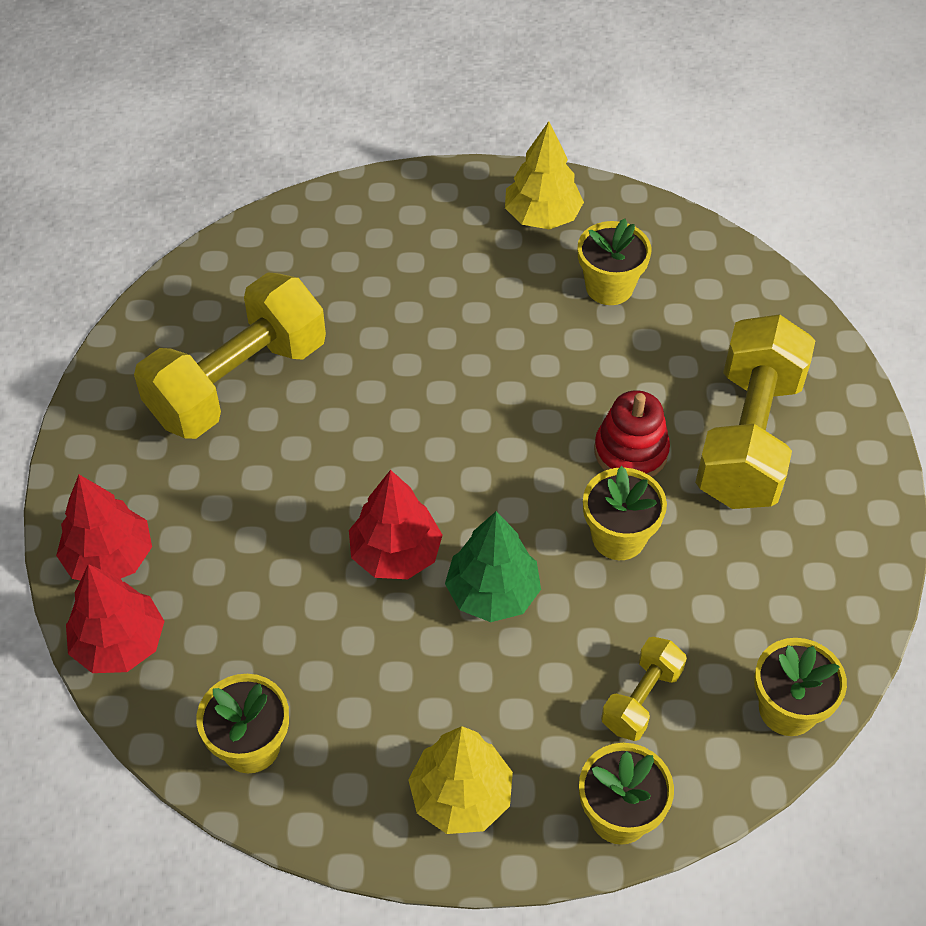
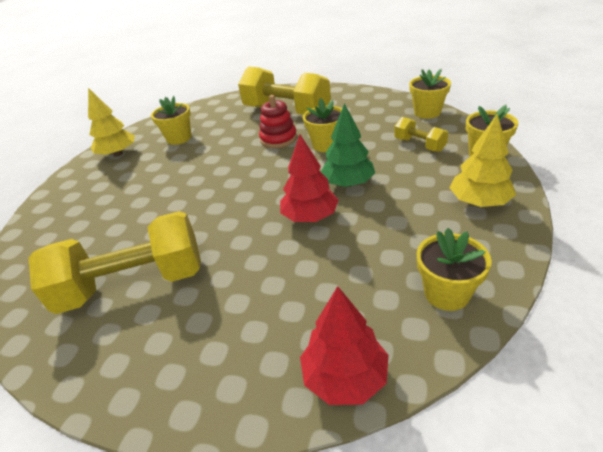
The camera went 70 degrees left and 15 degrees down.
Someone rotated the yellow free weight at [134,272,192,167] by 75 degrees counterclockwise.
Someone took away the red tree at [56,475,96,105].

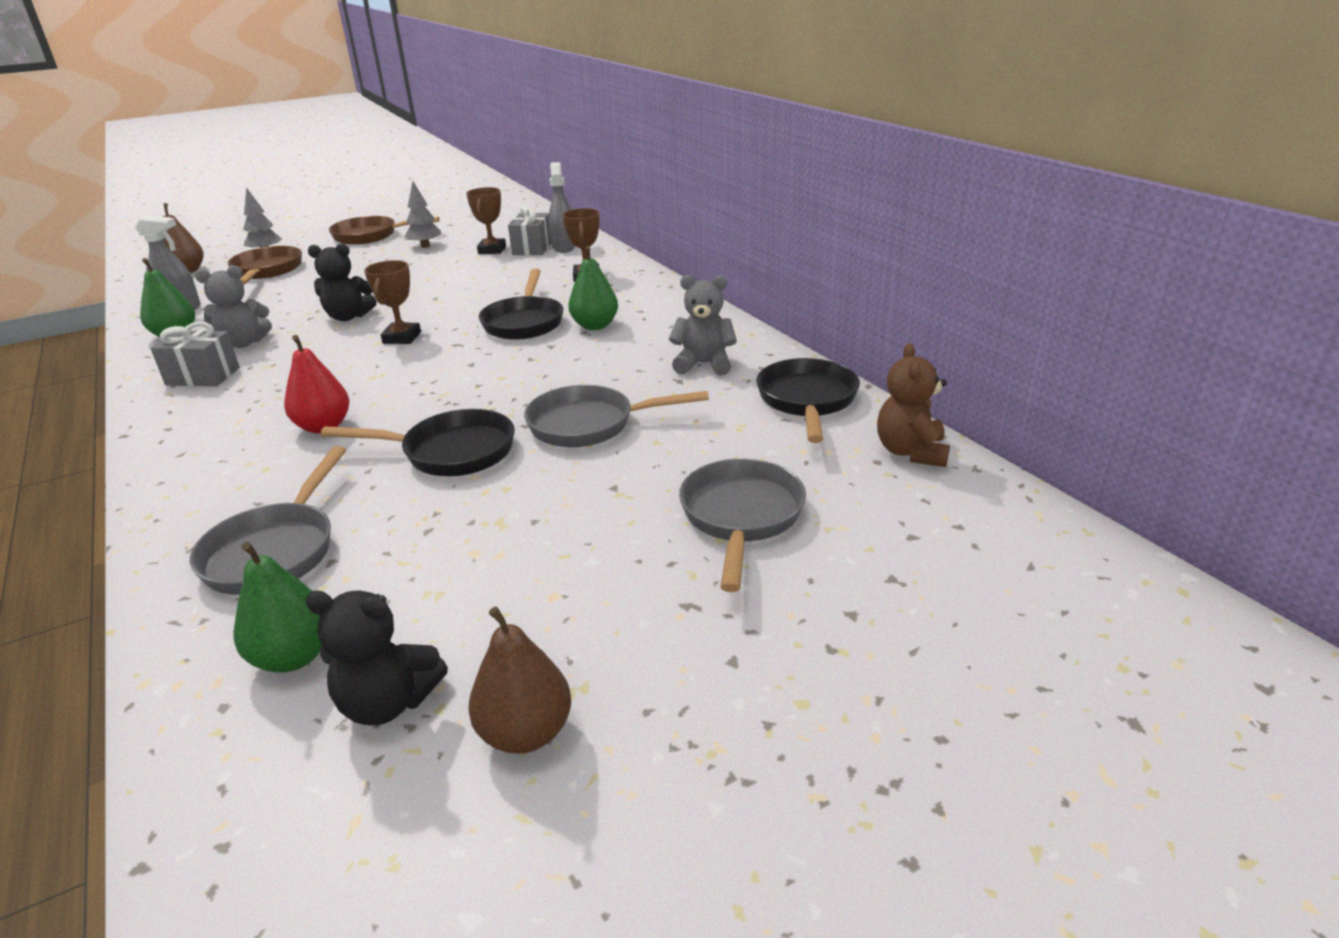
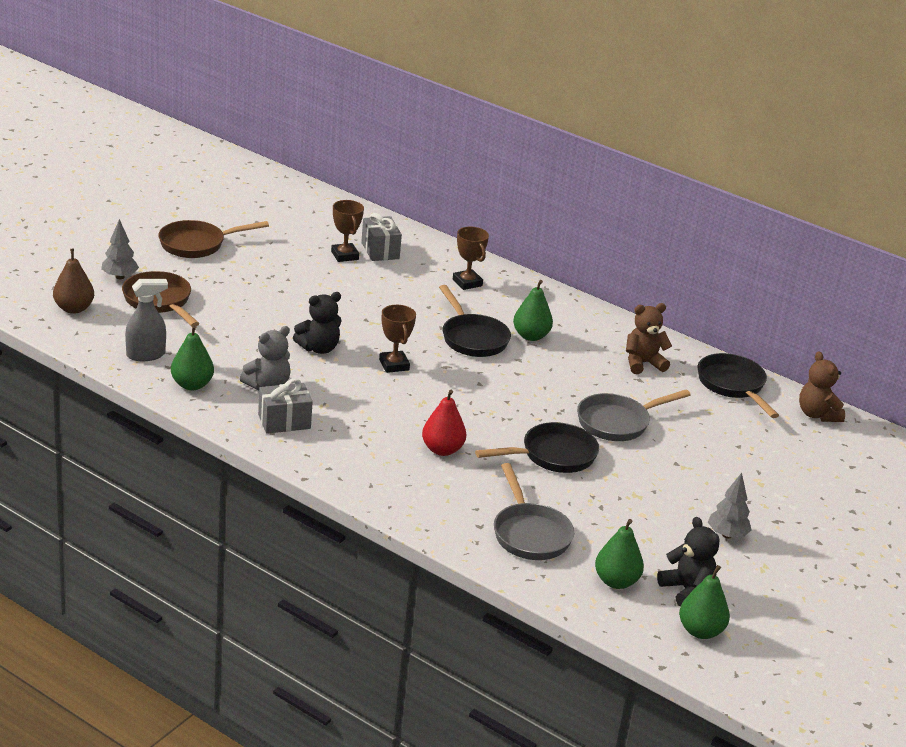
The camera went 30 degrees left and 0 degrees up.
Someone took away the ash-grey spray cleaner at [549,162,26,91].
Someone carried the ash-grey tree from [404,181,37,67] to [708,473,44,66].
Someone repainted the ash-grey teddy at [669,275,68,100], which became the dark brown teddy at [626,303,46,71].
Someone took away the ash-grey pan at [679,459,127,133].
Someone rotated the black teddy at [305,591,143,134] by 105 degrees counterclockwise.
Someone took away the dark brown toy pear at [468,606,103,148].
Someone put down the leaf-green toy pear at [679,565,51,74].

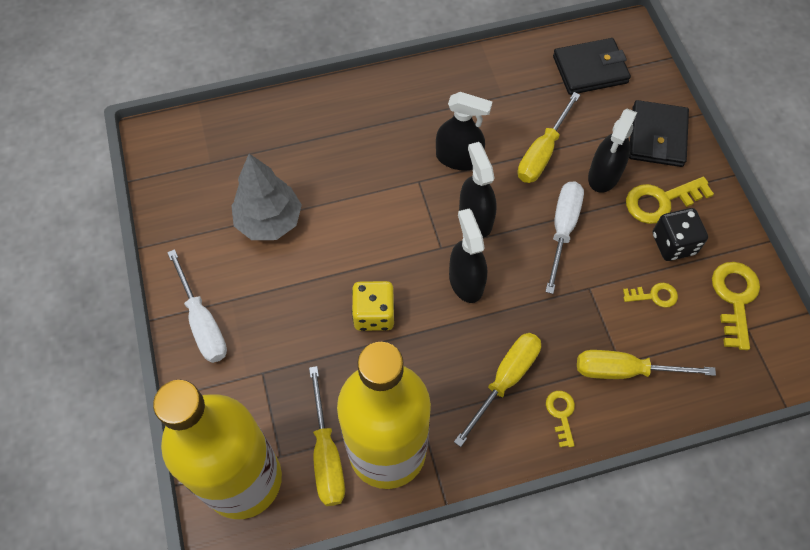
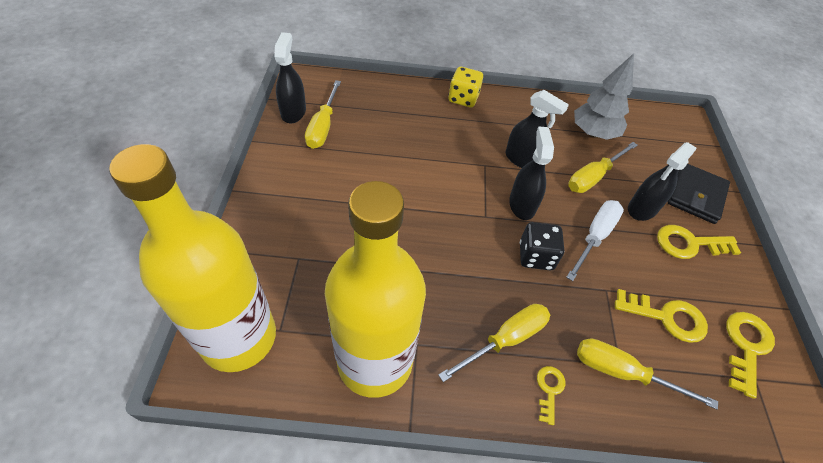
The camera went 15 degrees right and 10 degrees down.
Someone took away the black card wallet at [553,38,78,57].
Someone carried the ash-grey tree from [231,154,71,86] to [574,53,60,87].
Someone carried the black spray cleaner from [449,208,38,95] to [274,32,32,91].
Someone carried the black game die from [653,208,55,53] to [520,222,44,48].
Someone took away the white hand screwdriver at [167,249,60,114].
Someone carried the yellow game die from [352,281,43,50] to [449,67,34,41].
Someone scaled the yellow latchkey at [623,283,55,25] by 1.74.
Someone carried the yellow hand screwdriver from [309,366,36,140] to [305,80,36,69].

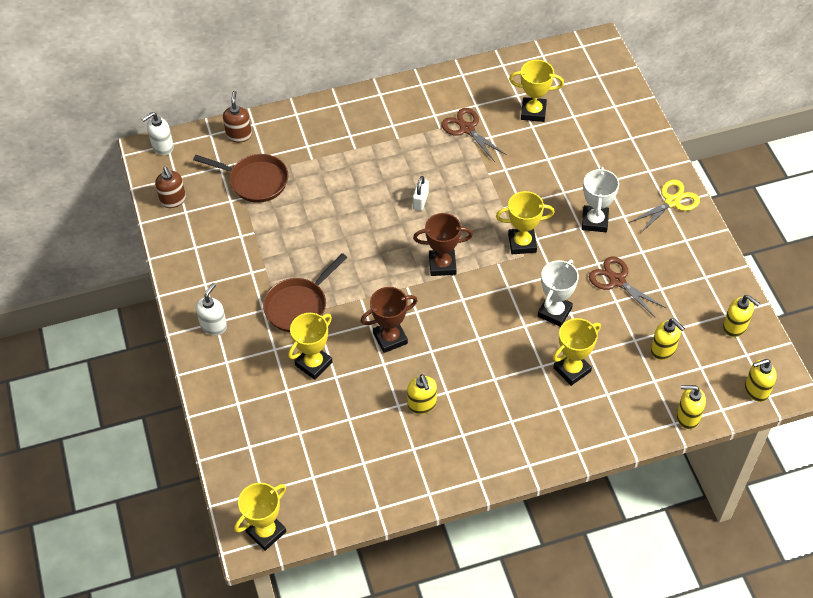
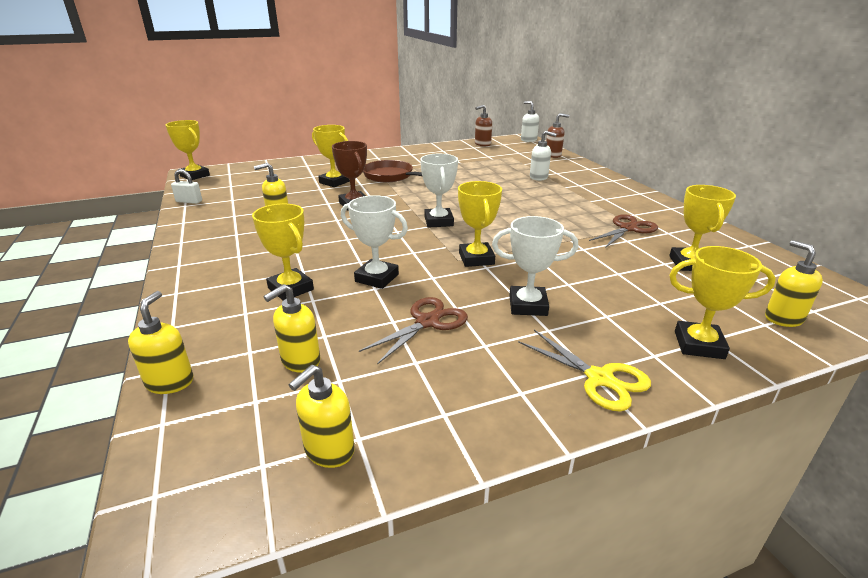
The camera went 85 degrees right and 25 degrees down.
Someone took away the dark brown pan at [193,154,95,49].
Someone carried the white lock from [413,176,16,35] to [171,169,31,35].
Someone repainted the dark brown prize cup at [413,213,60,63], which became the white prize cup at [420,154,38,74].
Someone carried the white soap pump from [196,283,31,52] to [530,131,27,50].
Someone carried the yellow soap pump from [745,359,32,43] to [765,240,58,87].
Someone put down the yellow prize cup at [669,246,107,113].

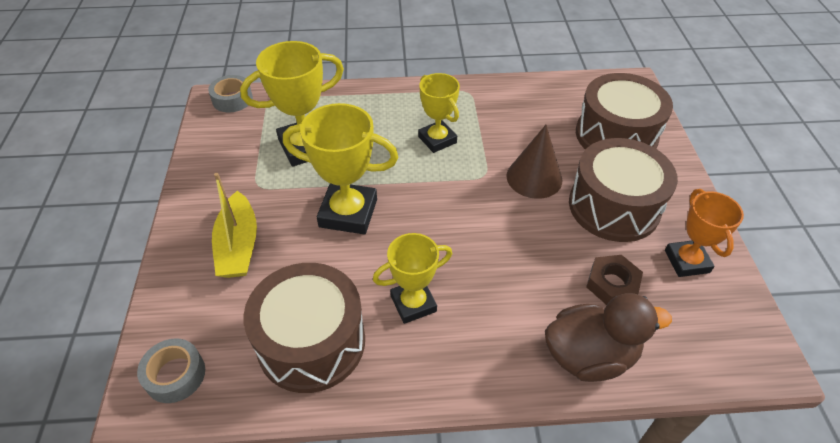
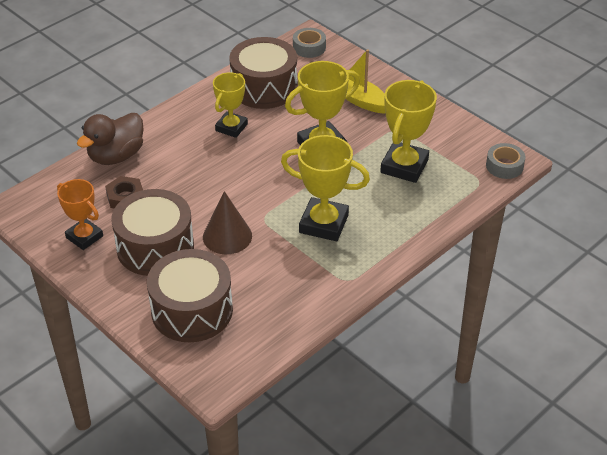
The camera went 140 degrees right and 5 degrees down.
Someone scaled the yellow prize cup at [418,73,42,80] by 1.52.

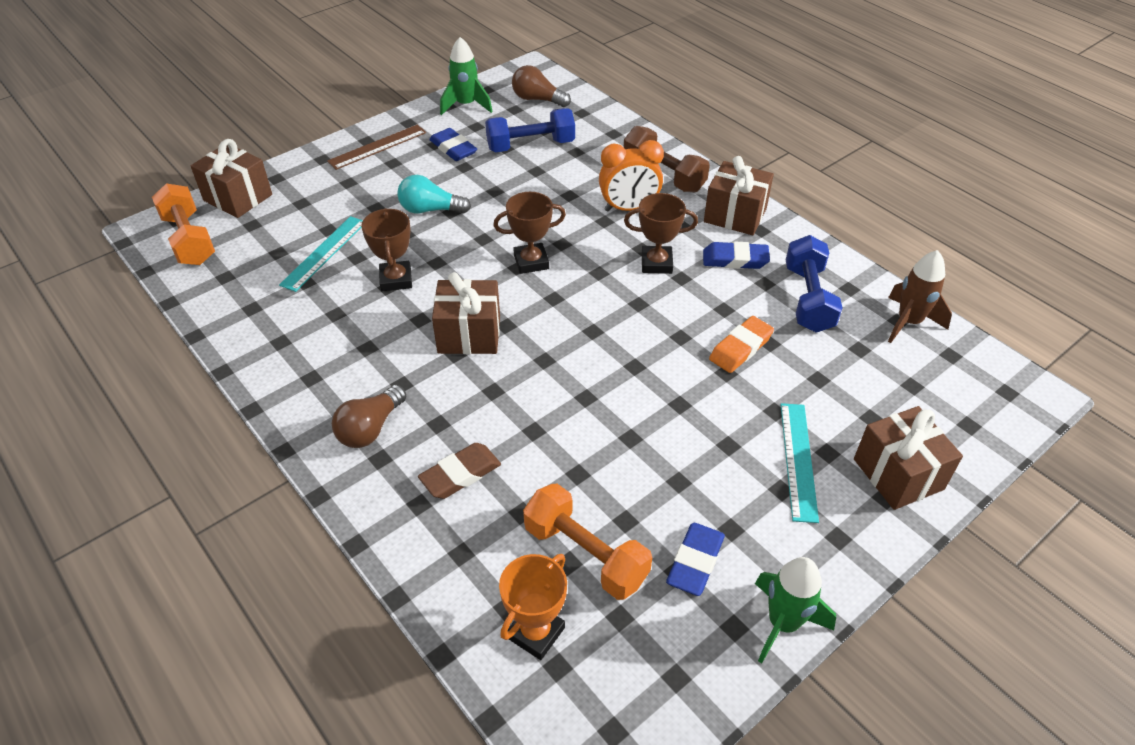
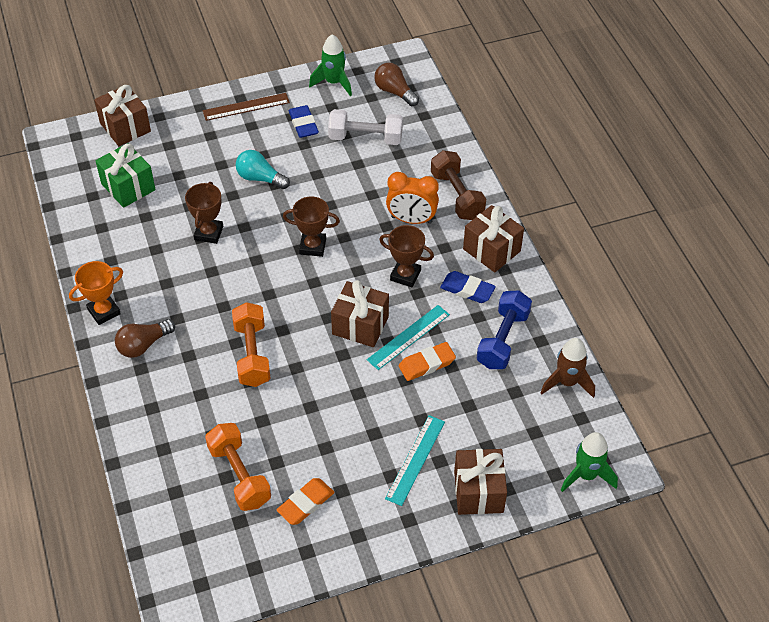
The camera went 20 degrees right and 5 degrees up.
Someone repainted the blue free weight at [485,108,90,44], which became the white free weight at [328,109,75,36].
Someone carried the orange-coloured free weight from [152,183,63,82] to [232,302,39,85].
Someone carried the aqua ruler from [279,216,84,76] to [367,305,83,65].
Someone carried the dark brown gift from [432,272,68,82] to [331,280,58,67].
Someone took away the dark brown gum eraser at [418,443,83,56].
Someone repainted the blue gum eraser at [666,523,59,73], which became the orange-coloured gum eraser at [277,478,57,47].
Someone carried the orange-coloured prize cup from [499,554,68,106] to [69,261,54,64].
Someone carried the leaf-green toy rocket from [755,557,81,106] to [561,432,57,60].
Someone put down the leaf-green gift at [95,143,61,65].

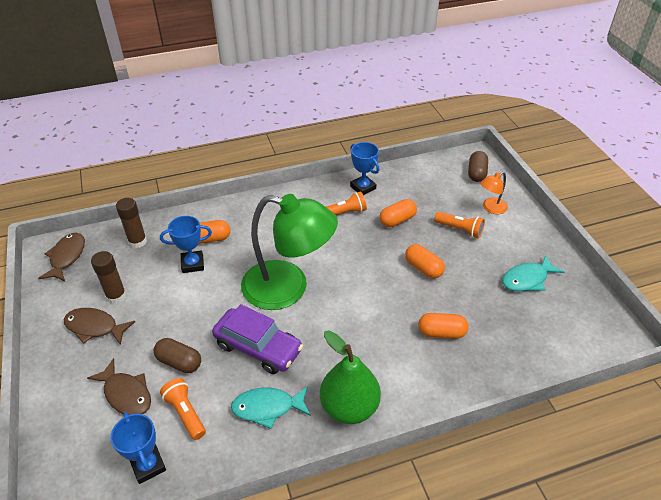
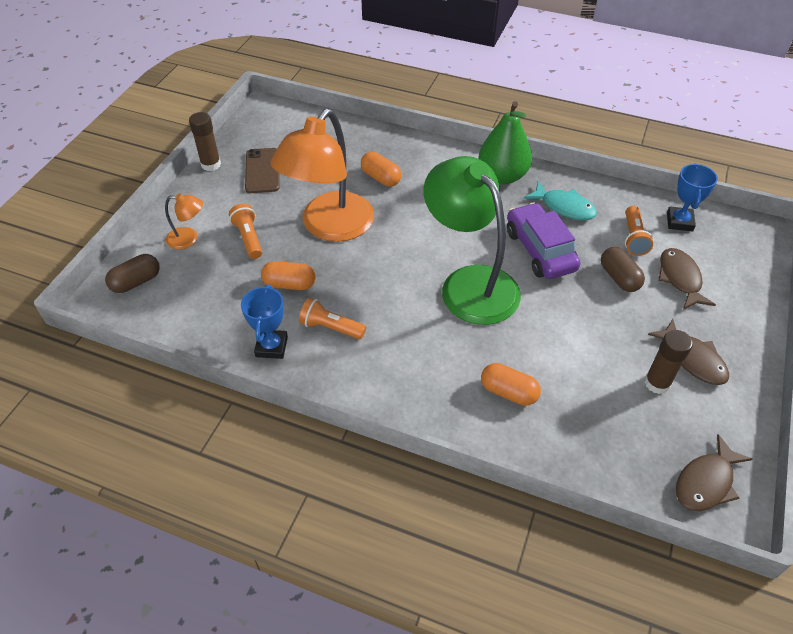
The camera went 140 degrees left and 5 degrees up.
Someone carried the dark brown glue stick from [116,198,31,50] to [189,112,32,59].
Someone took away the blue prize cup at [160,216,52,57].
Someone swapped the orange-coloured capsule at [405,244,40,35] for the orange-coloured desk lamp at [270,109,104,133].
Someone swapped the aqua fish figure at [502,255,62,36] for the dark brown smartphone at [245,148,35,45].

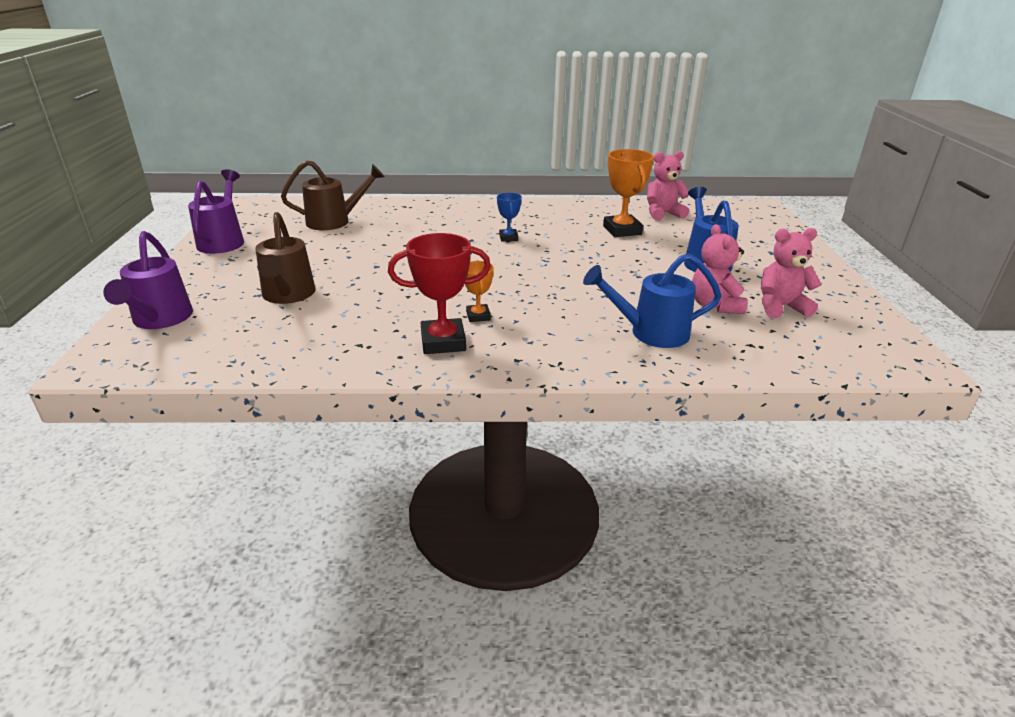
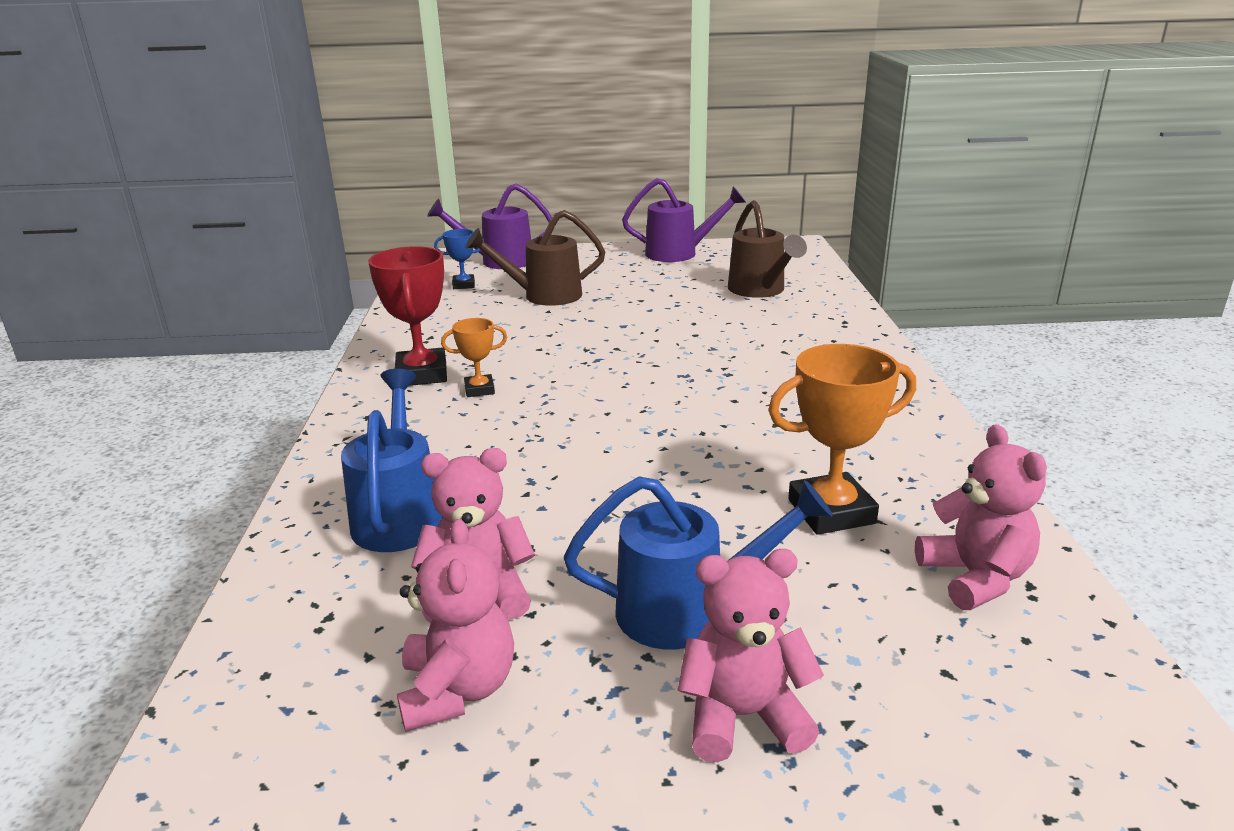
The camera went 90 degrees right and 5 degrees down.
Someone carried the blue prize cup from [497,193,25,48] to [434,229,50,60].
Someone put down the pink teddy at [677,549,147,213].

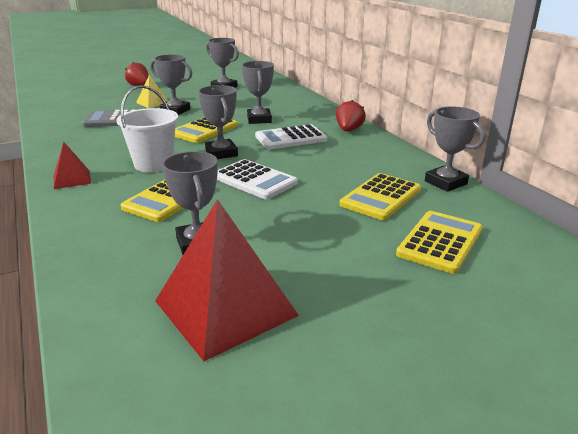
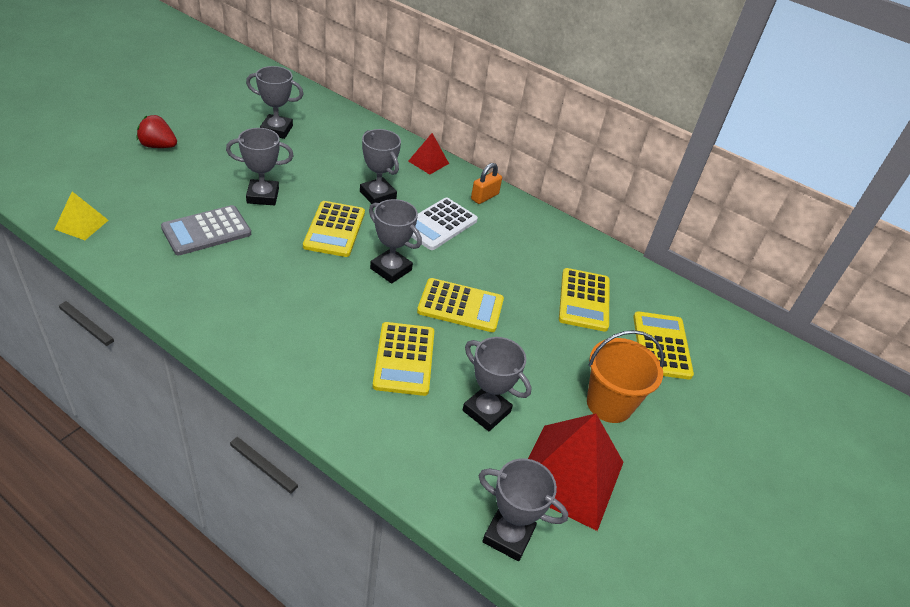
The camera went 35 degrees left and 15 degrees up.
Someone carried the yellow pyramid shape from [136,75,32,33] to [54,191,55,49].
Someone took away the white bucket at [116,85,62,87].
Someone swapped the red berry at [336,100,30,32] for the orange-coloured lock at [471,163,31,41].
Someone carried the ash-grey prize cup from [425,106,60,86] to [478,459,90,102].
Someone carried the red pyramid shape from [54,142,37,47] to [408,133,41,41].
Someone repainted the white pocket calculator at [217,159,81,40], which became the yellow pocket calculator at [417,278,87,54].
Someone put down the orange-coloured bucket at [587,330,77,93].

